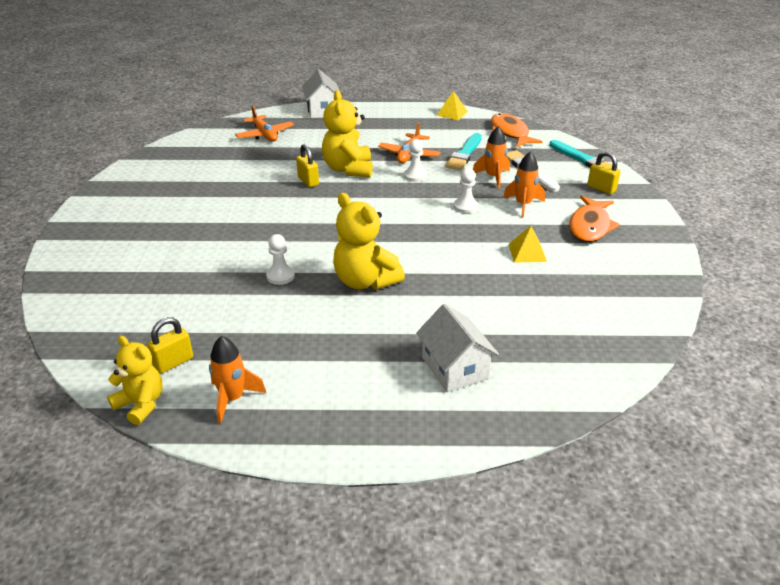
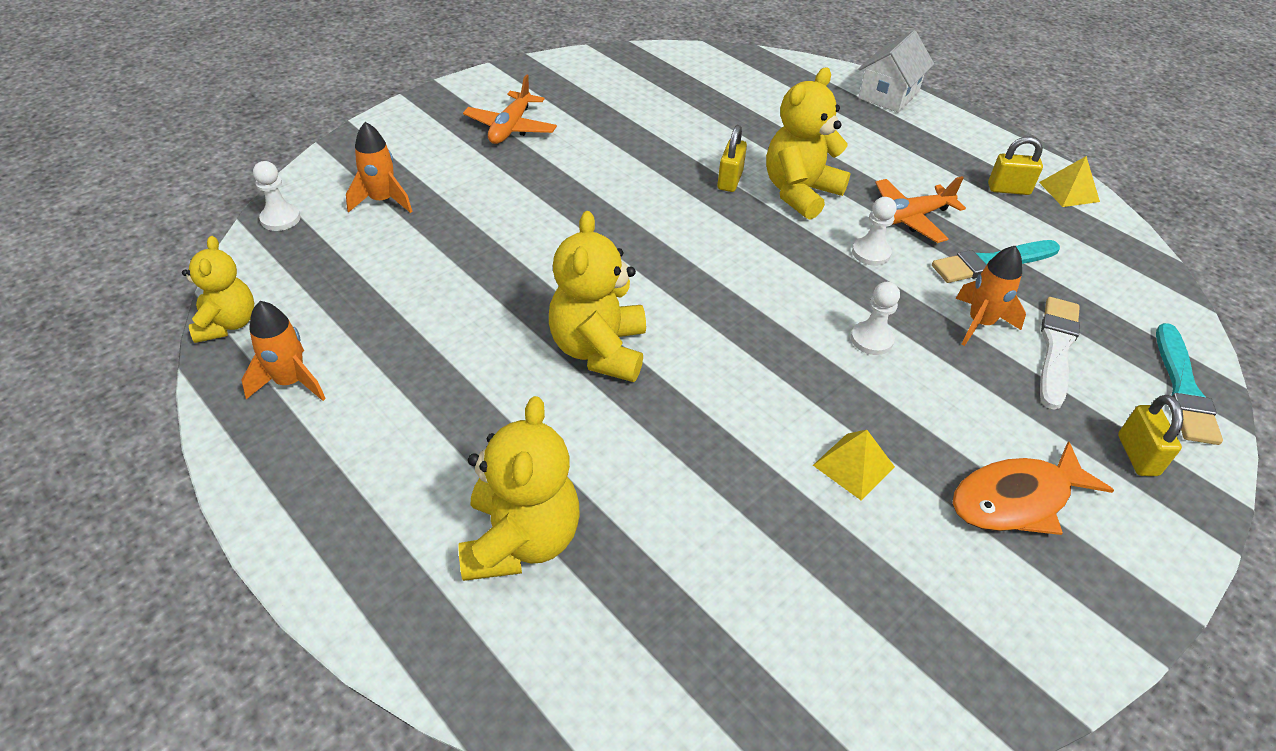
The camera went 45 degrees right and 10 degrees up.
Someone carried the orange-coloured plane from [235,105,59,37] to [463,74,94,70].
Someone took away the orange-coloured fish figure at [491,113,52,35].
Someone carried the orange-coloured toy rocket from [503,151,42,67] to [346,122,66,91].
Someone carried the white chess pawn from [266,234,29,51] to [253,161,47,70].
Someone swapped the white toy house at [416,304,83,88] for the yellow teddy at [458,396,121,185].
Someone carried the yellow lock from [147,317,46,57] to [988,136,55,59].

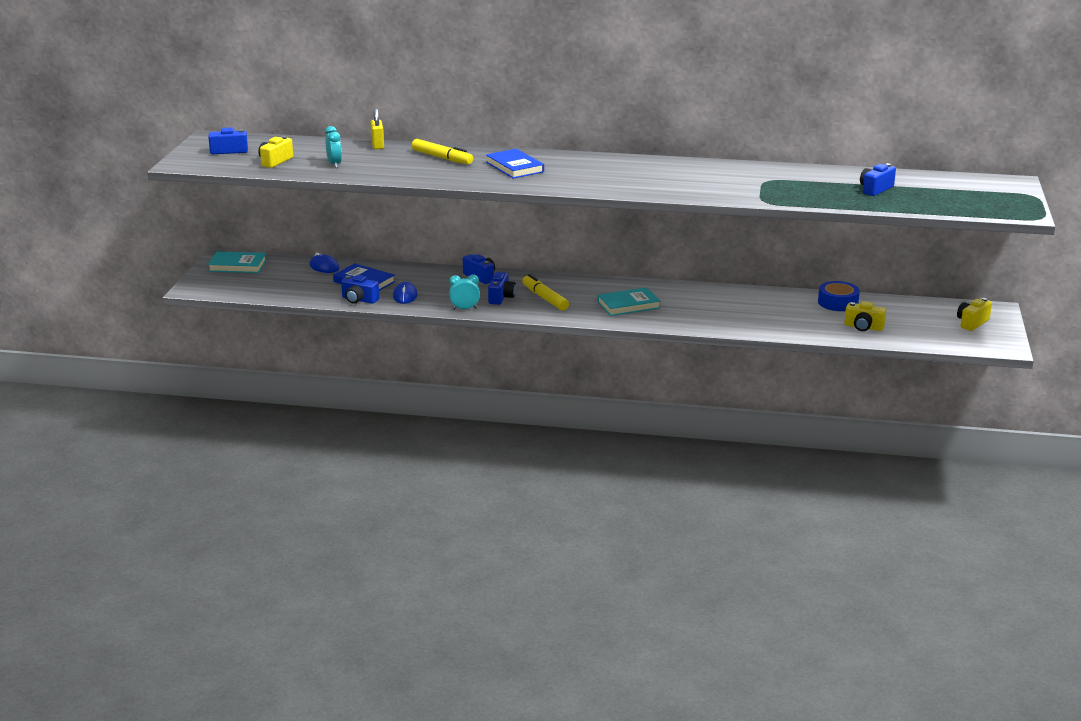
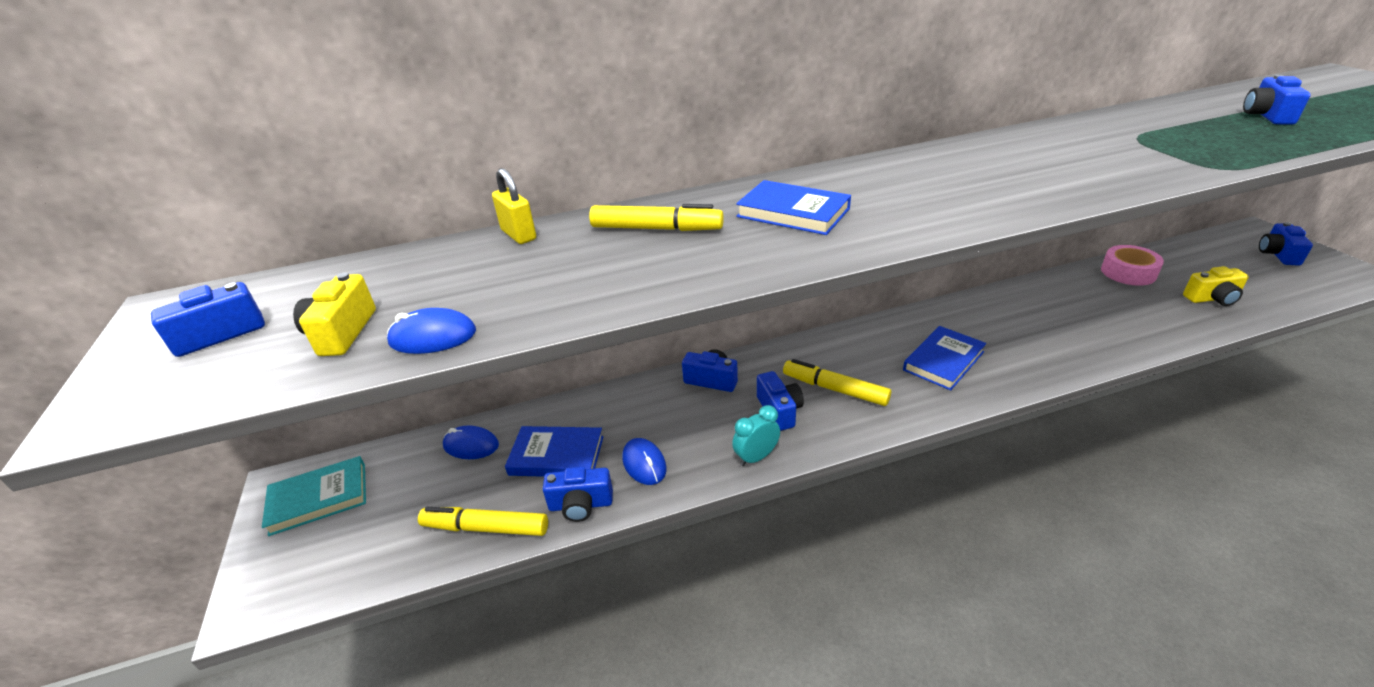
The camera went 25 degrees left and 10 degrees up.
Someone took away the aqua clock at [325,126,17,42].
Someone repainted the blue tape at [818,281,42,30], which became the pink tape at [1101,245,63,41].
Someone repainted the aqua book at [597,287,63,29], which became the blue book at [903,326,83,64].
Someone repainted the yellow camera at [957,298,35,33], which became the blue camera at [1259,222,54,44].
Someone put down the blue mouse at [387,308,89,46].
Someone put down the yellow felt pen at [418,507,130,29].

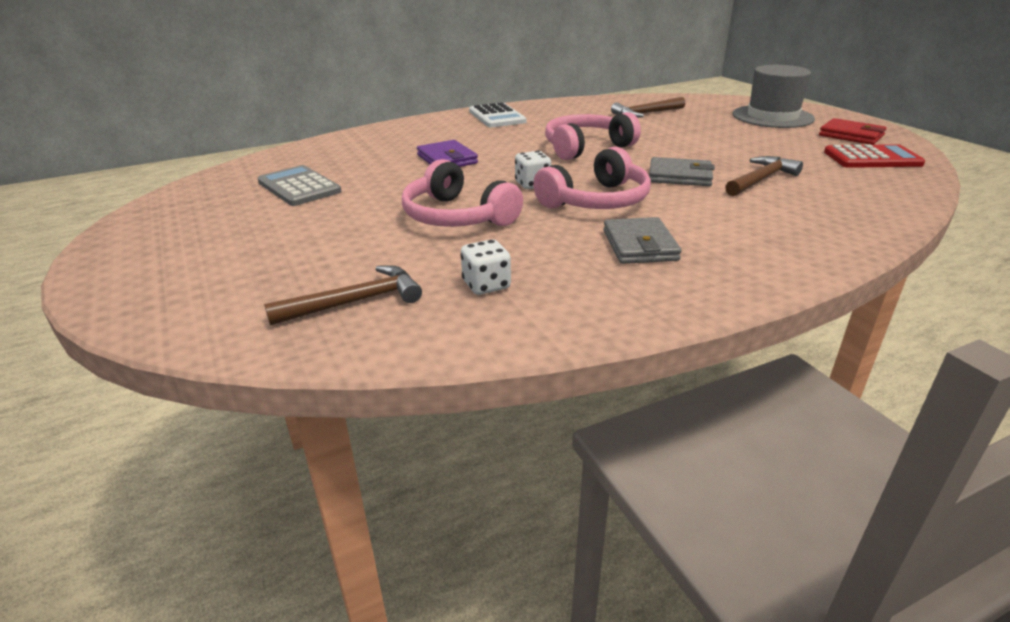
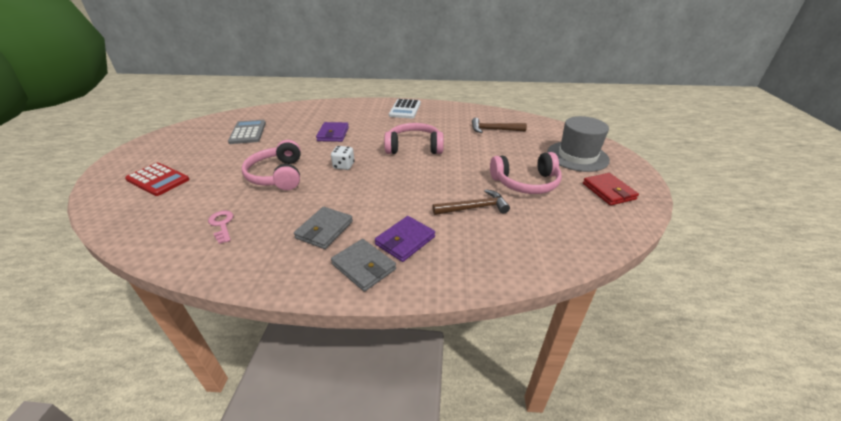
The camera went 30 degrees right and 5 degrees up.
Someone carried the red pocket calculator from [824,144,101,24] to [125,163,65,33].
Someone carried the pink over-ear headphones from [533,147,118,62] to [490,152,72,42].
Someone carried the ash-grey card wallet from [649,157,66,29] to [331,239,65,53].
Someone swapped the white game die at [460,239,51,56] for the pink latchkey at [208,211,26,33].
Someone took away the dark brown carpenter's hammer at [264,265,158,61].
Someone put down the purple card wallet at [375,216,60,46].

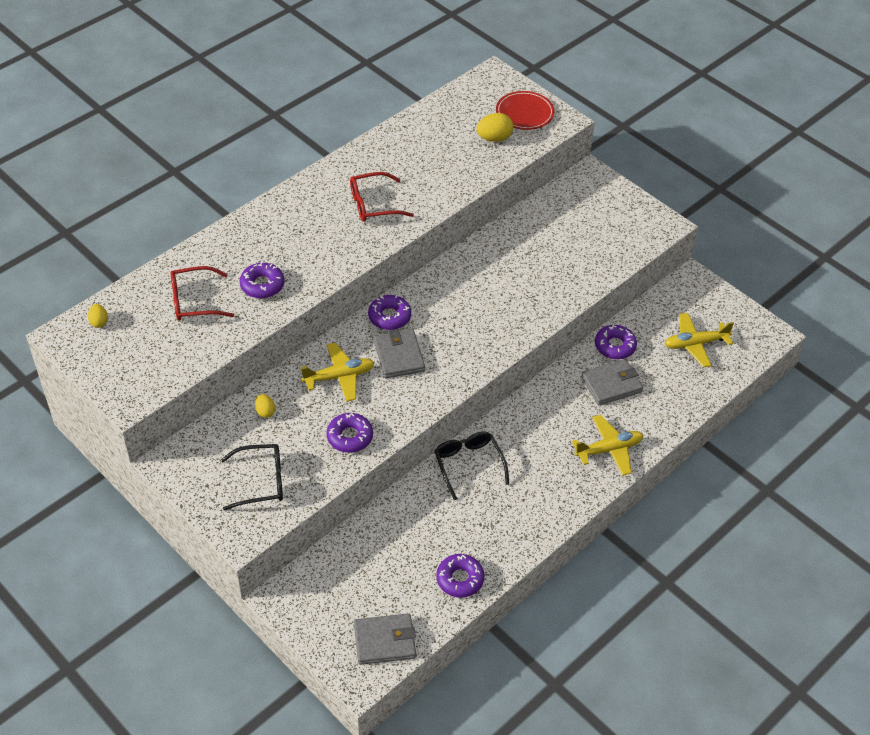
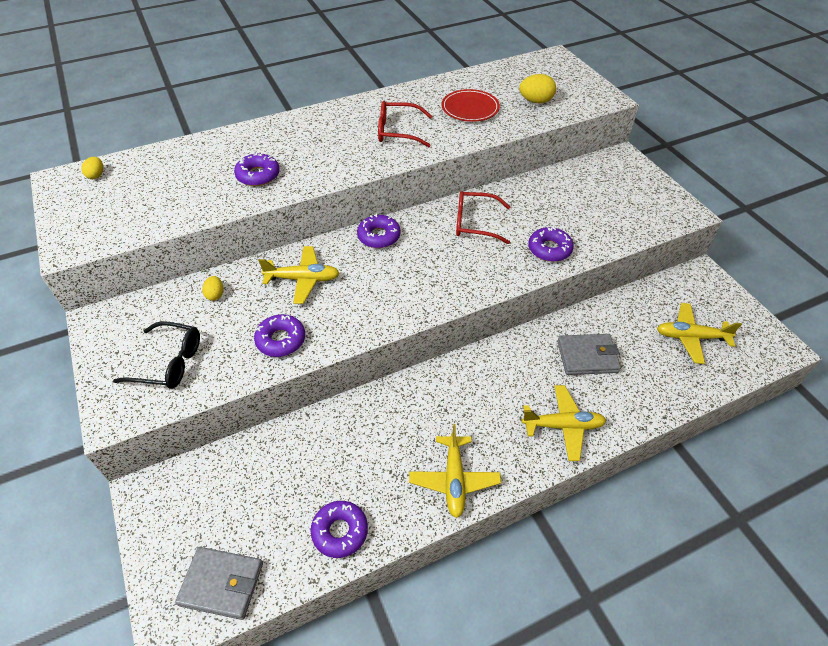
The camera went 20 degrees right and 0 degrees up.
Someone carried the red dinner plate from [496,91,58,39] to [441,89,59,33].
Someone carried the red glasses from [170,266,64,55] to [456,191,54,53].
Someone carried the purple doughnut from [595,325,42,34] to [528,227,46,35].
Someone took away the ash-grey card wallet at [374,329,51,49].
Someone took away the black glasses at [434,432,75,68].
Someone put down the yellow plane at [409,424,92,94].

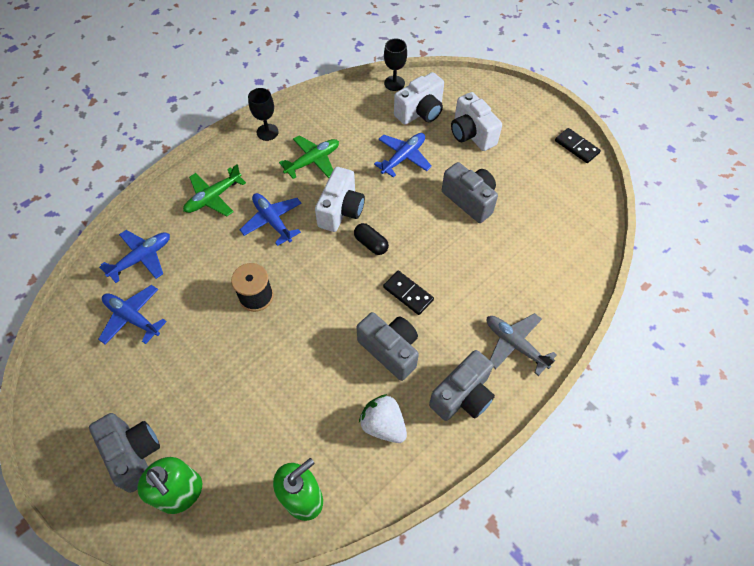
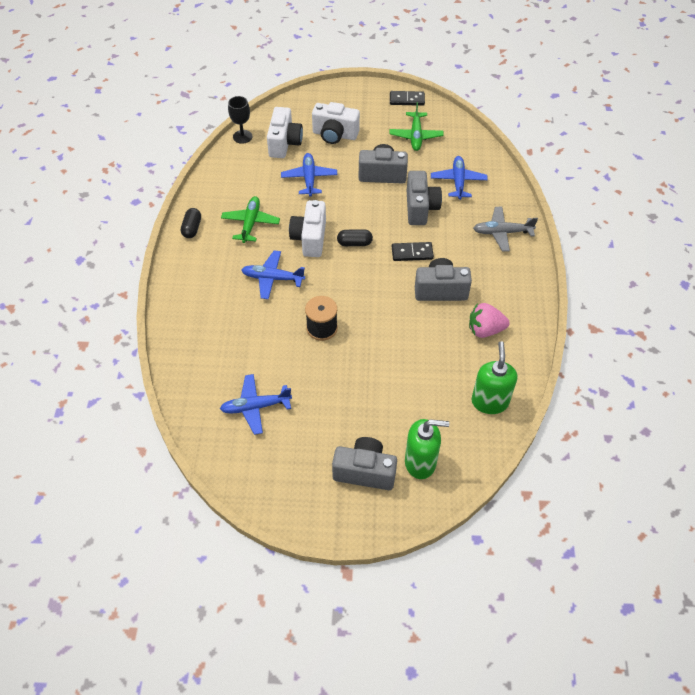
The camera went 45 degrees left and 5 degrees down.
Someone swapped the black chalice at [248,88,31,53] for the black capsule at [181,208,20,30].
Someone carried the leaf-green plane from [183,164,63,52] to [389,102,55,49].
Someone rotated the white camera at [315,167,50,65] by 150 degrees counterclockwise.
Someone carried the blue plane from [99,230,71,53] to [431,156,57,44].
Someone carried the ash-grey camera from [429,350,66,71] to [407,171,35,54].
Someone repainted the white berry at [359,394,48,49], which became the pink berry at [469,303,41,35].

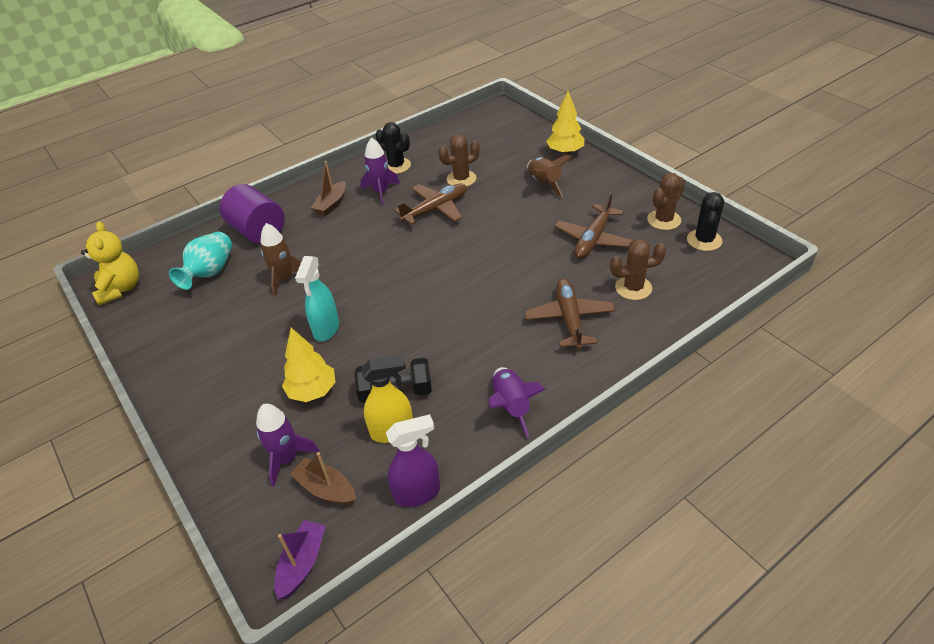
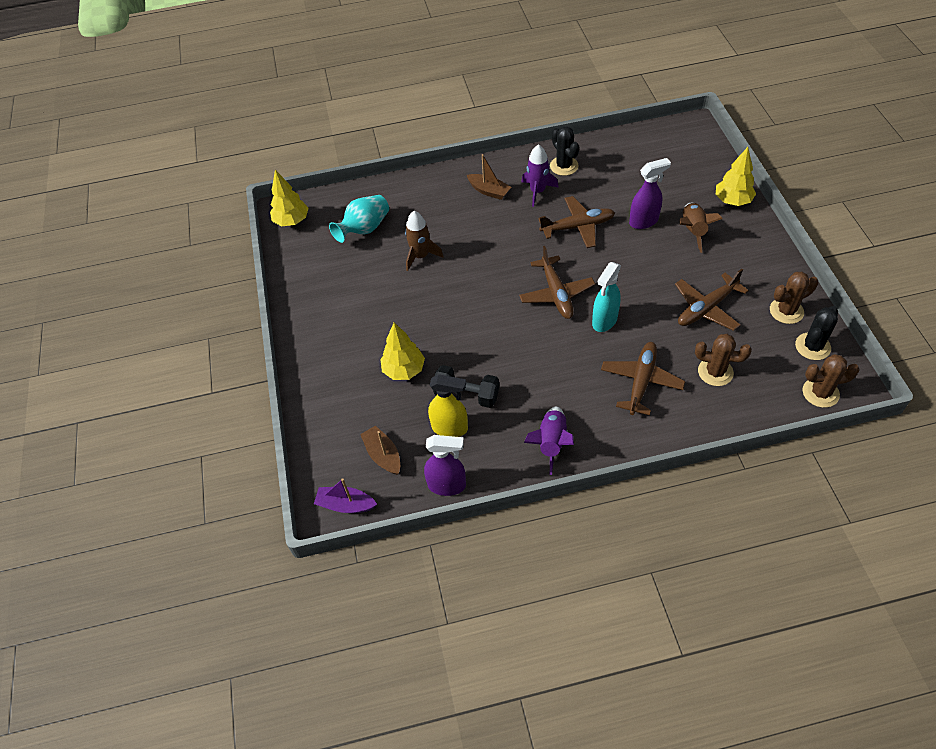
The camera went 25 degrees right and 10 degrees up.
Someone carried the dark brown saguaro cactus from [438,134,42,52] to [802,354,58,54].
Someone rotated the dark brown boat at [311,161,35,55] by 105 degrees counterclockwise.
Someone took away the purple solid cylinder at [220,184,64,60].
Someone swapped the yellow teddy at [81,221,58,84] for the yellow tree at [270,170,38,56].
Someone carried the aqua spray cleaner from [295,256,44,85] to [592,262,29,70].
Someone took away the purple toy rocket at [256,404,63,83].
Someone rotated the purple boat at [274,520,52,80] by 120 degrees counterclockwise.
Someone put down the purple spray cleaner at [629,158,42,71].
Someone put down the dark brown plane at [519,246,76,73].

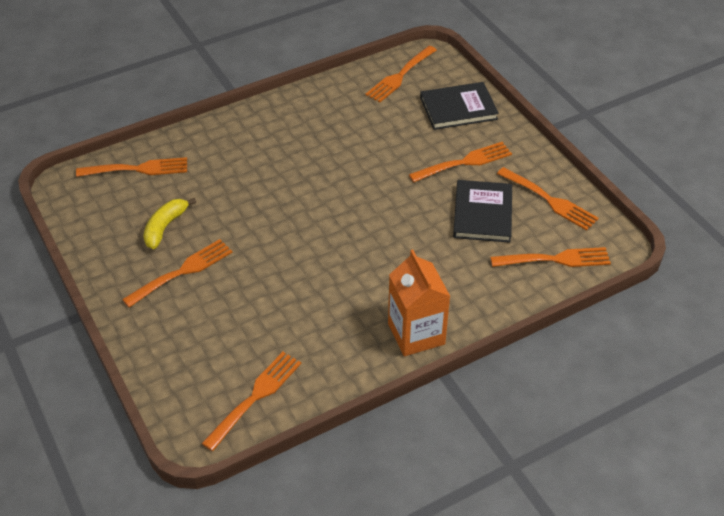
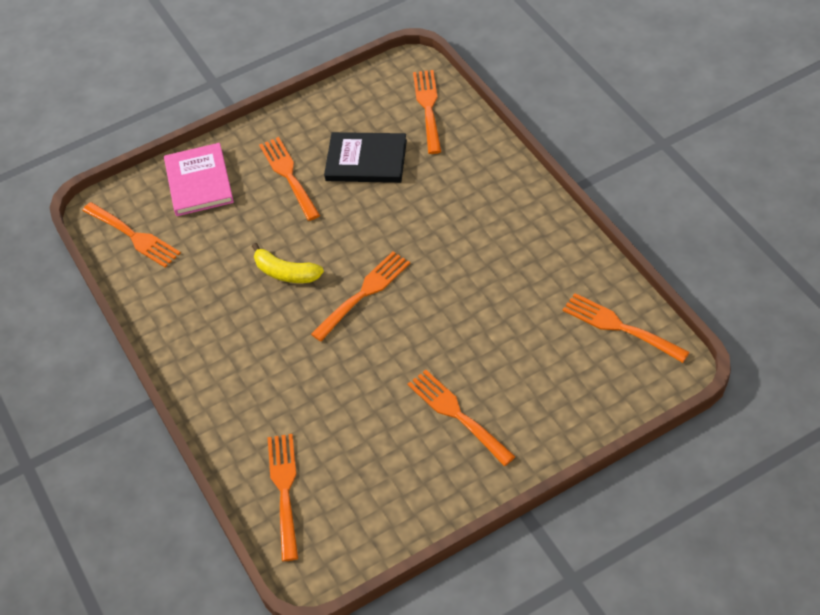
The camera went 85 degrees left and 5 degrees up.
Someone repainted the black book at [420,82,79,48], which became the pink book at [164,143,70,73].
Someone carried the orange-coloured table fork from [497,167,102,64] to [311,252,99,89].
Someone carried the yellow banana fruit from [143,198,53,51] to [252,243,72,40].
Someone took away the orange-coloured carton at [388,250,62,106].

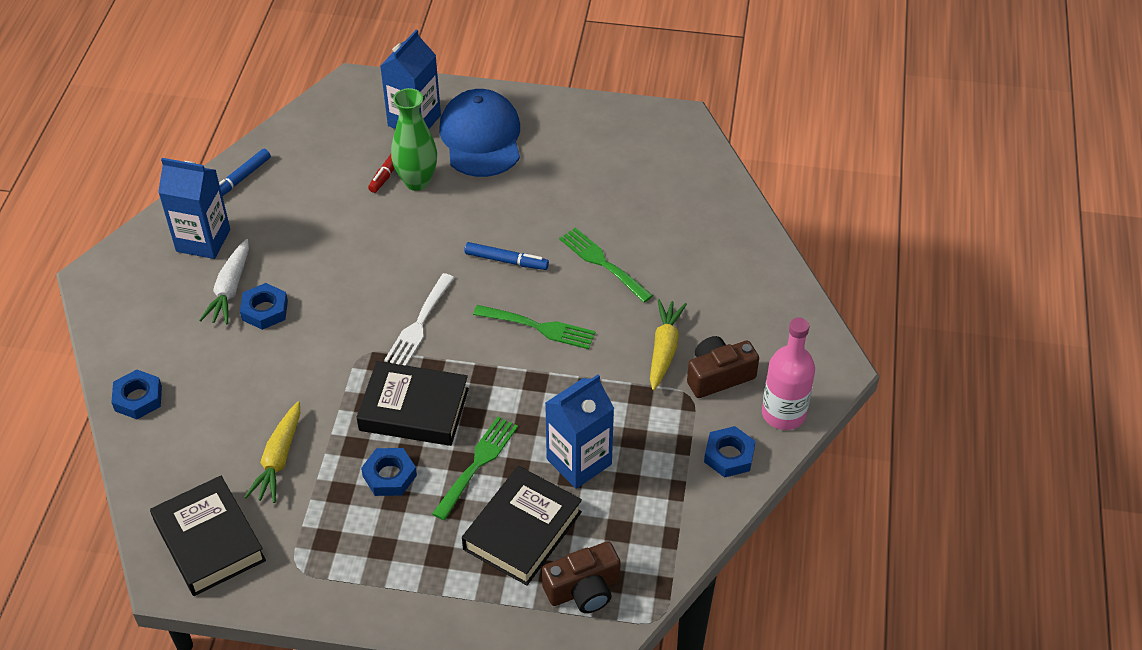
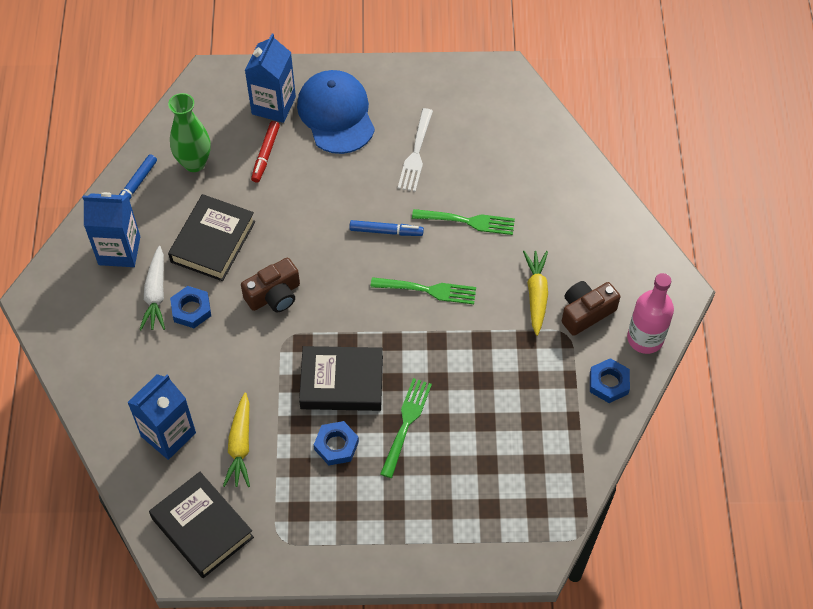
The camera went 10 degrees left and 10 degrees up.
Someone carried the leaf-green flower vase from [391,88,46,103] to [168,93,43,79].
Someone rotated the leaf-green table fork at [559,228,94,75] by 150 degrees clockwise.
Someone carried the white table fork from [384,273,70,93] to [398,108,35,84].
Someone took away the blue nut at [111,370,51,49].
Someone carried the blue carton from [545,374,69,115] to [127,374,69,86].
Someone carried the black book from [462,466,120,120] to [168,194,87,87].
Someone carried the dark brown camera from [542,541,79,72] to [241,258,59,54].

